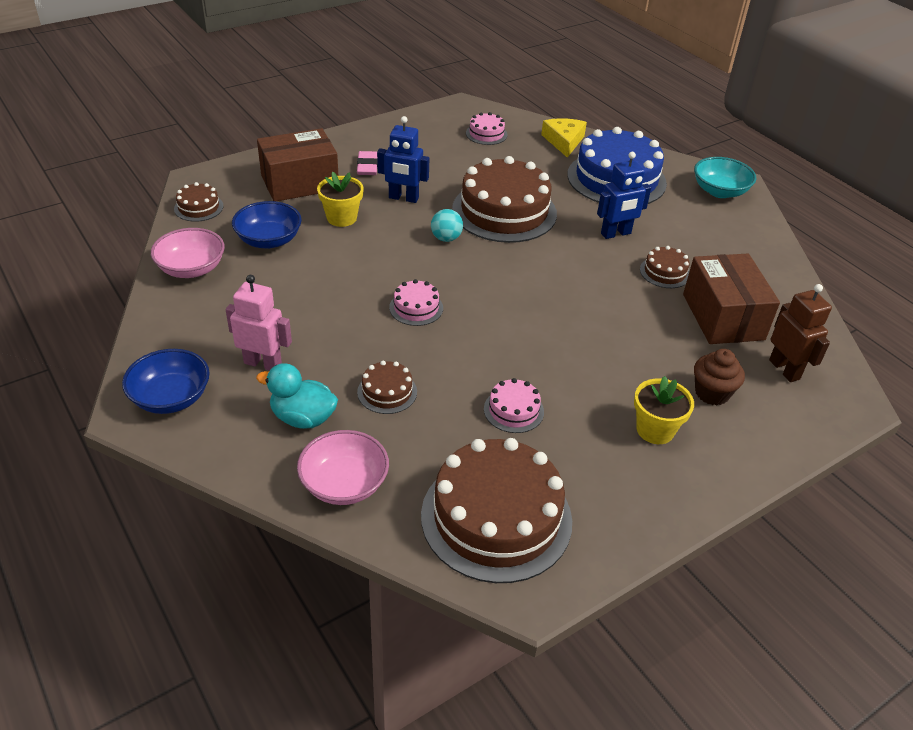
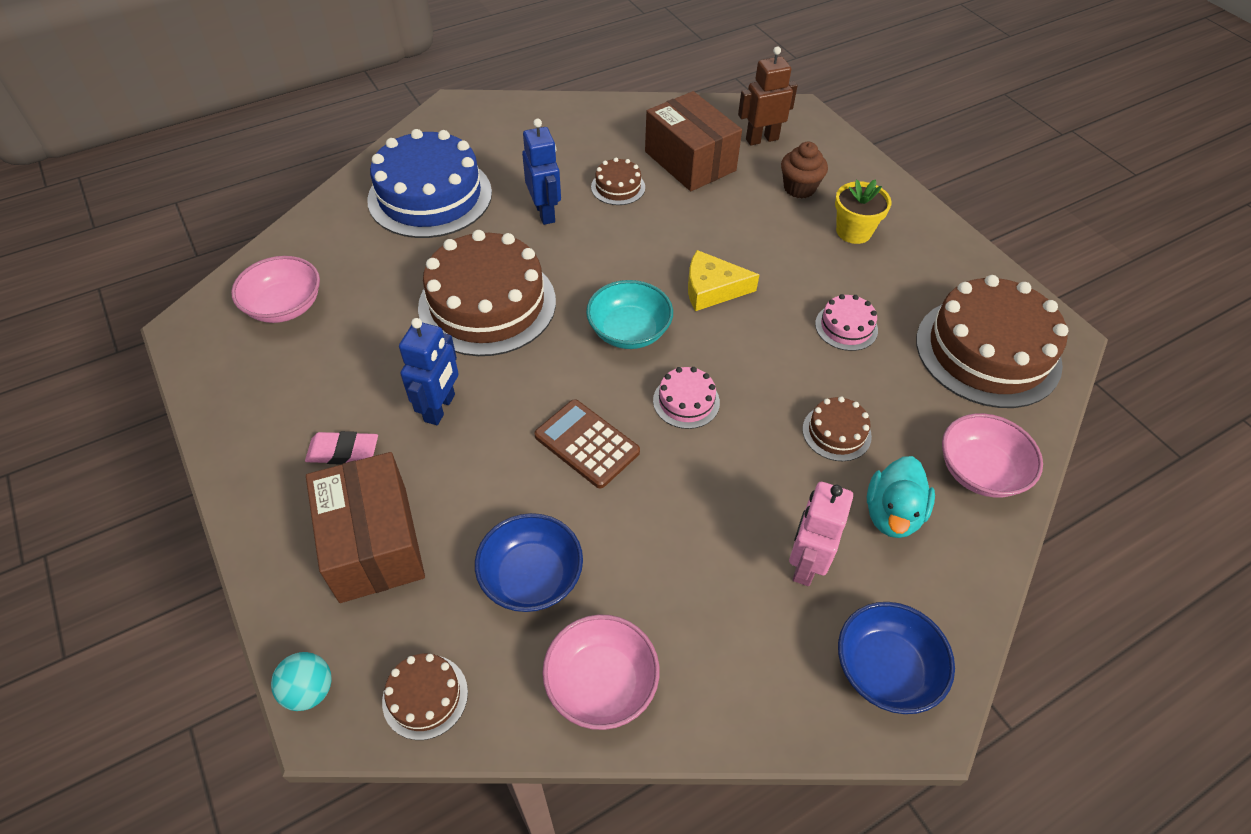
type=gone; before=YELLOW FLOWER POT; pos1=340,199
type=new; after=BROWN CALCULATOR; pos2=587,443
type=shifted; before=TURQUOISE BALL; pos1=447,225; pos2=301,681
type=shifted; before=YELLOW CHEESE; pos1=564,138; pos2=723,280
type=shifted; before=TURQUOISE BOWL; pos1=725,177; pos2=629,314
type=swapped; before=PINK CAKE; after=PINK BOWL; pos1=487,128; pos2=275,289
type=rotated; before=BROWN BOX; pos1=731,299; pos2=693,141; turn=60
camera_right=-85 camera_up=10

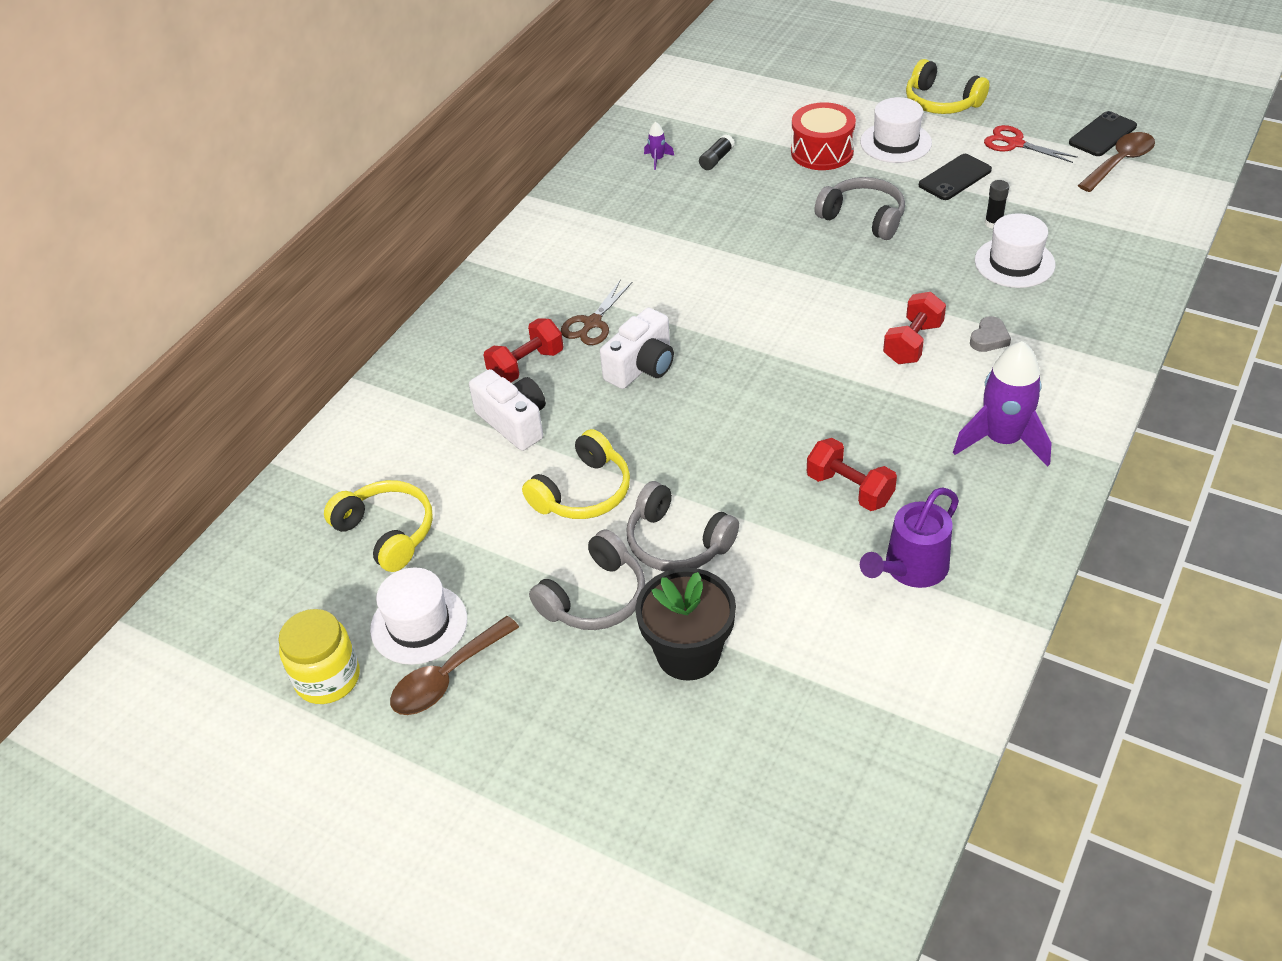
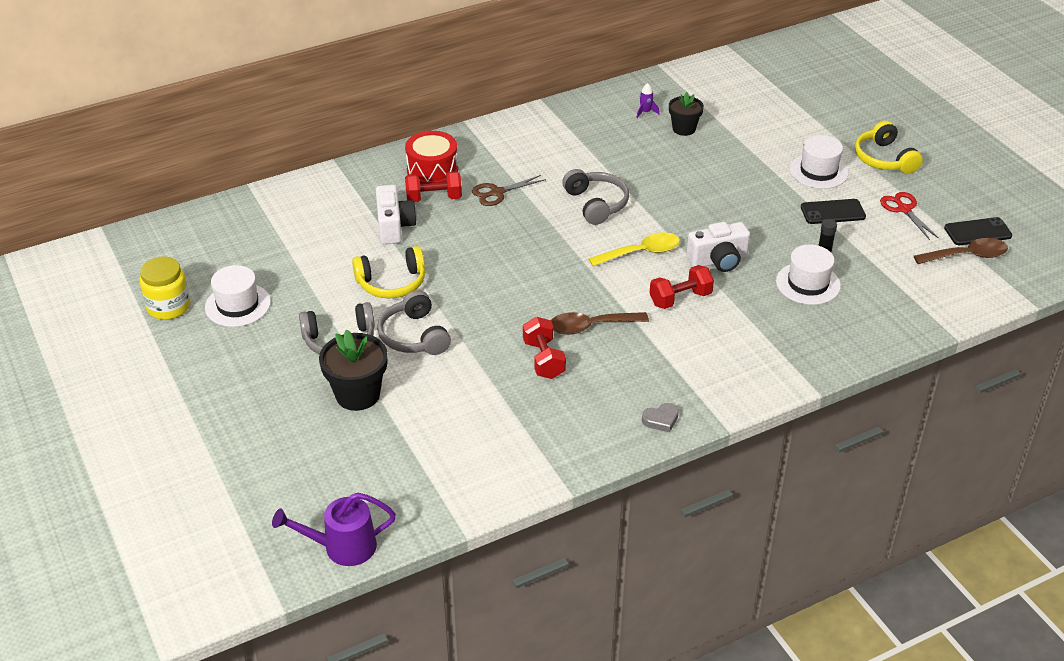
type=gone; before=YELLOW HEADPHONES; pos1=378,526
type=gone; before=PURPLE ROCKET; pos1=1002,404
type=new; after=YELLOW SPOON; pos2=634,249
type=shifted; before=BROWN SPOON; pos1=454,665; pos2=600,323
type=shifted; before=WHITE CAMERA; pos1=637,348; pos2=718,247
type=shifted; before=RED DRUM; pos1=823,136; pos2=431,157
type=shifted; before=GREY HEADPHONES; pos1=859,208; pos2=595,197
type=shifted; before=PURPLE WATERING CAN; pos1=909,538; pos2=334,529
type=shifted; before=GREY HEART; pos1=990,334; pos2=660,418
type=swapped; before=BLACK GLUE STICK; after=BLACK FLOWER POT; pos1=717,152; pos2=686,114
camera_right=30 camera_up=-5

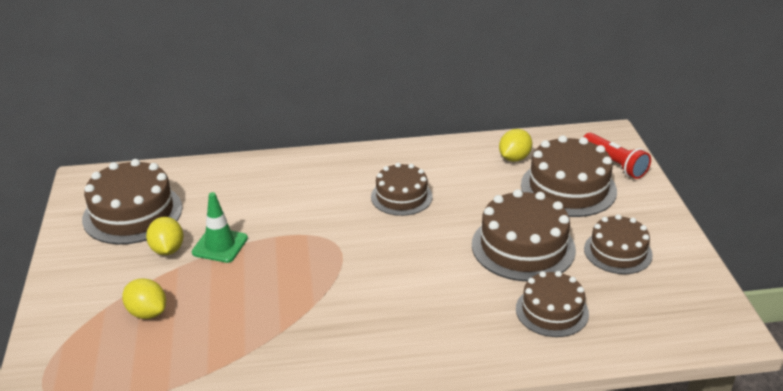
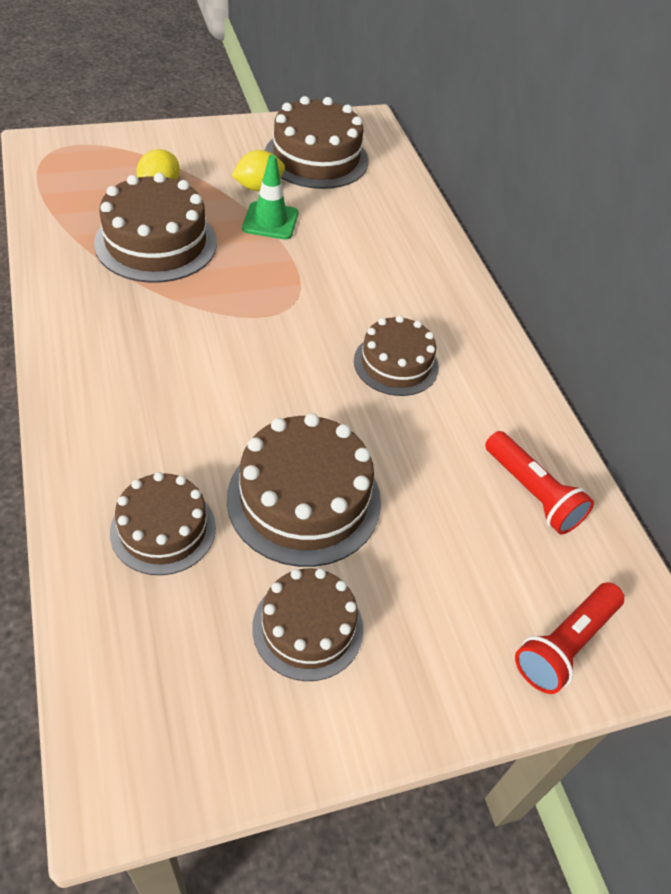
type=shifted; before=BROWN CAKE; pos1=569,176; pos2=155,228
type=swapped; before=YELLOW LEMON; after=RED FLASHLIGHT; pos1=515,145; pos2=539,482
camera_right=75 camera_up=15

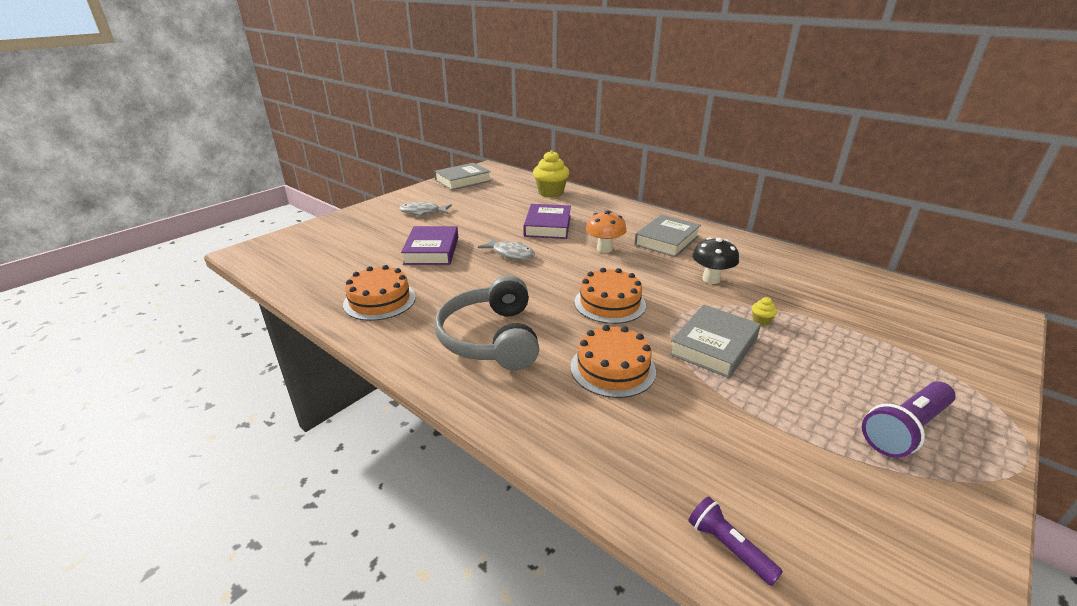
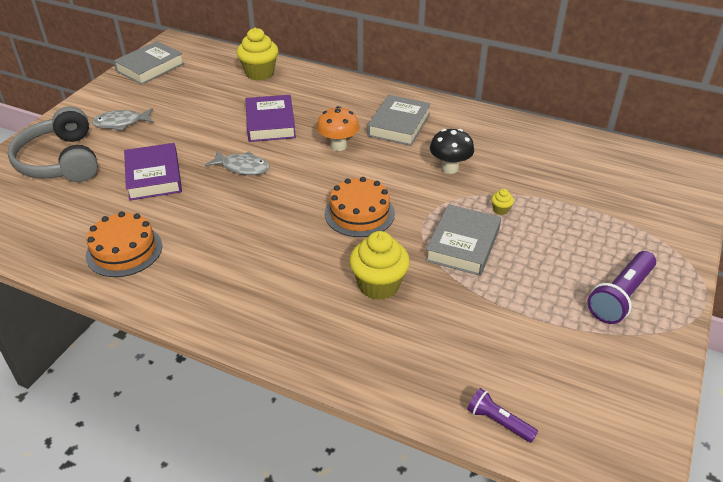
type=shifted; before=GREY HEADPHONES; pos1=486,322; pos2=52,144
type=swapped; before=ORANGE CAKE; after=YELLOW CUPCAKE; pos1=613,361; pos2=379,265
camera_right=-15 camera_up=10

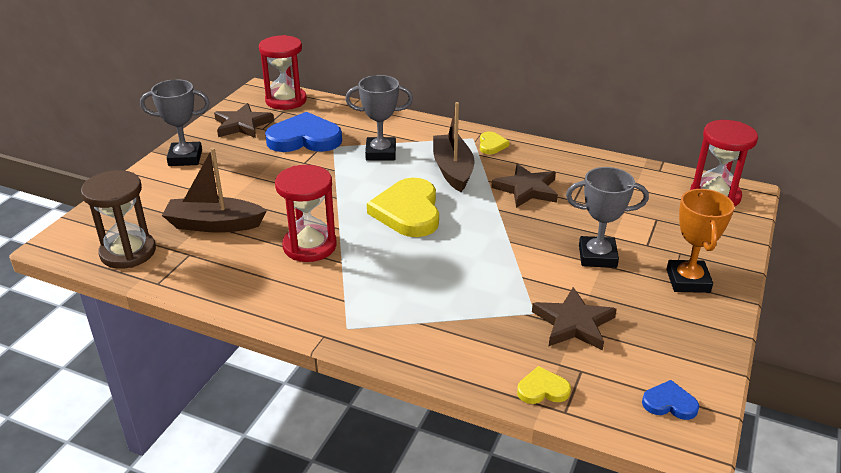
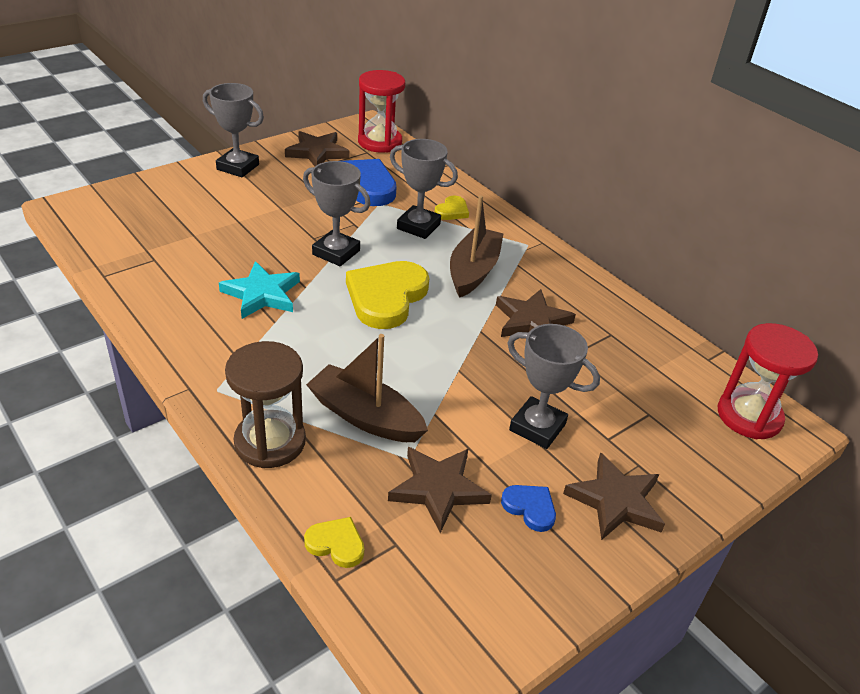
type=new; after=GREY TROPHY; pos2=336,213
type=shifted; before=BROWN HOURGLASS; pos1=118,219; pos2=265,404
type=shifted; before=BROWN BOAT; pos1=214,190; pos2=367,388
type=shifted; before=YELLOW HEART; pos1=495,142; pos2=452,207
type=shifted; before=BLUE HEART; pos1=670,400; pos2=528,508
type=swapped; before=RED HOURGLASS; after=TURQUOISE STAR; pos1=306,213; pos2=259,290
type=swapped; before=ORANGE TROPHY; after=BROWN STAR; pos1=700,241; pos2=614,496
camera_right=25 camera_up=5

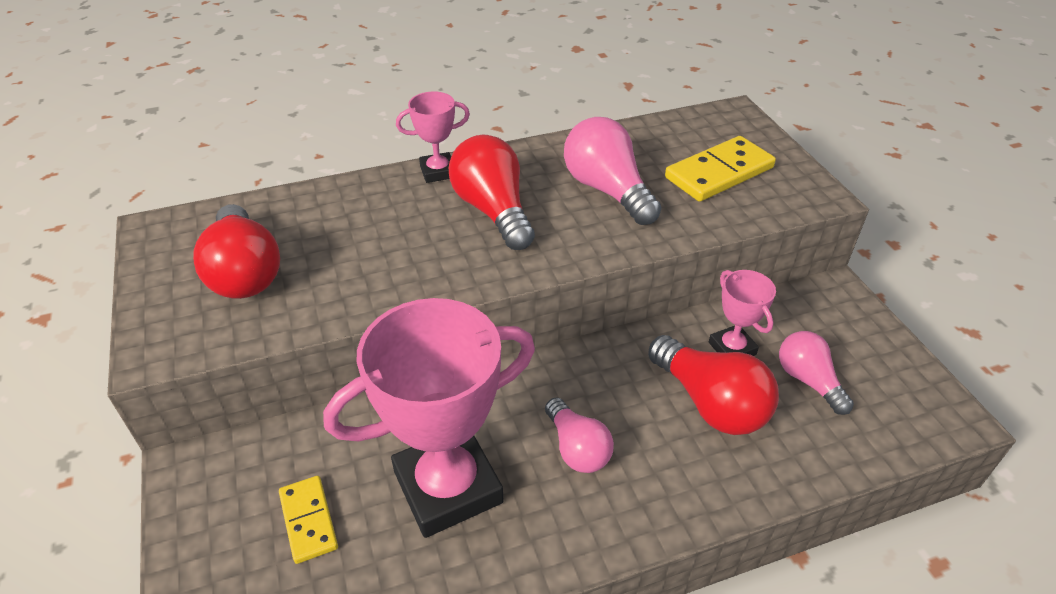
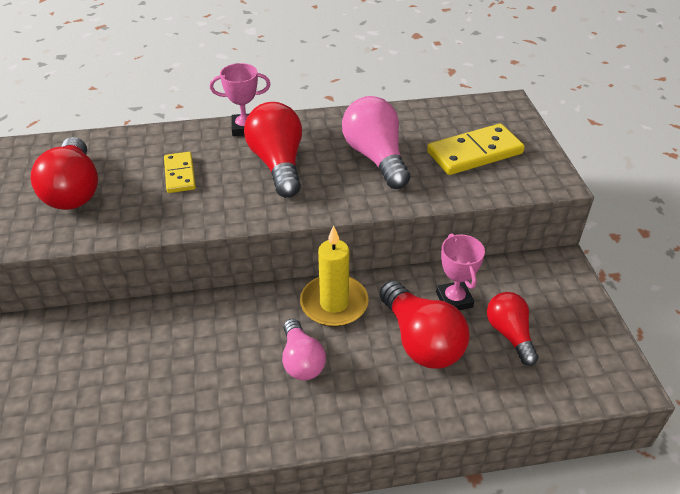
type=gone; before=PINK TROPHY; pos1=429,418
type=new; after=YELLOW CANDLE; pos2=334,276
type=shifted; before=YELLOW DOMINO; pos1=308,520; pos2=180,172
type=repainted; before=PINK LIGHT BULB; after=RED LIGHT BULB; pos1=816,373; pos2=513,329
camera_right=10 camera_up=0

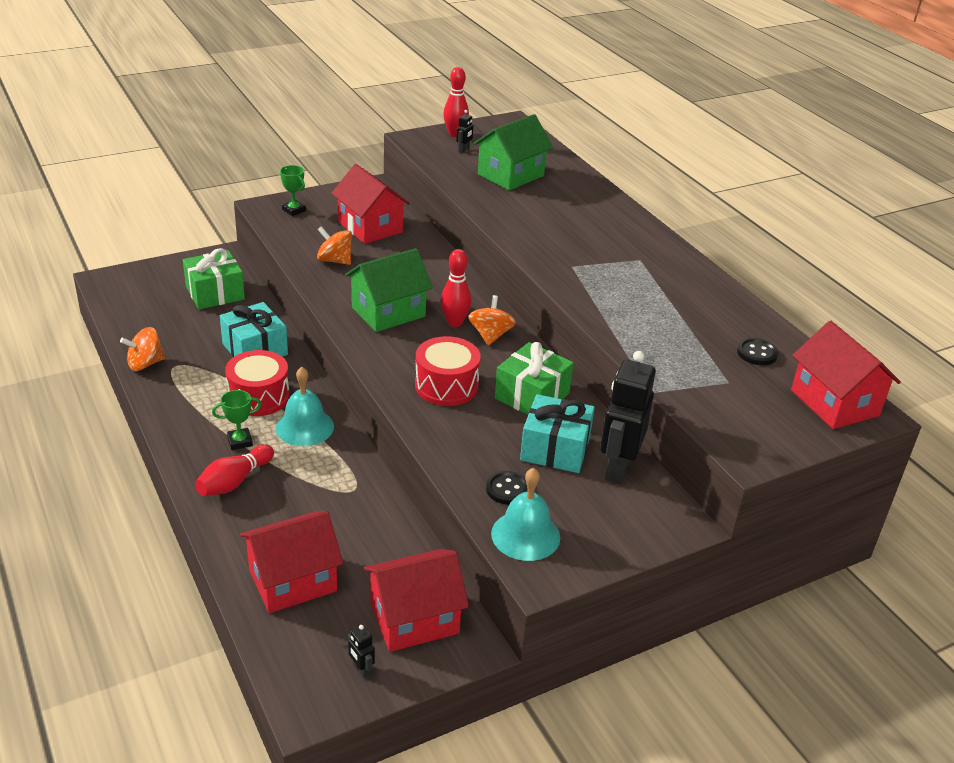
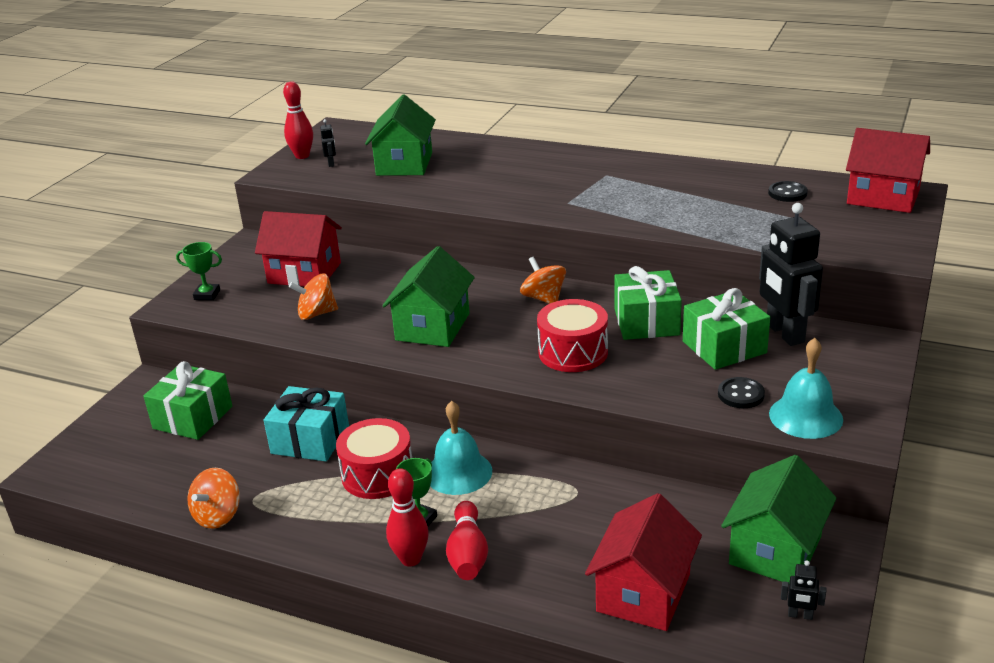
type=shifted; before=RED BOWLING PIN; pos1=456,288; pos2=407,517
type=repainted; before=RED HOUSE; after=GREEN HOUSE; pos1=416,600; pos2=779,519
type=repainted; before=TURQUOISE GIFT; after=GREEN GIFT; pos1=557,433; pos2=726,329
camera_right=-35 camera_up=-5

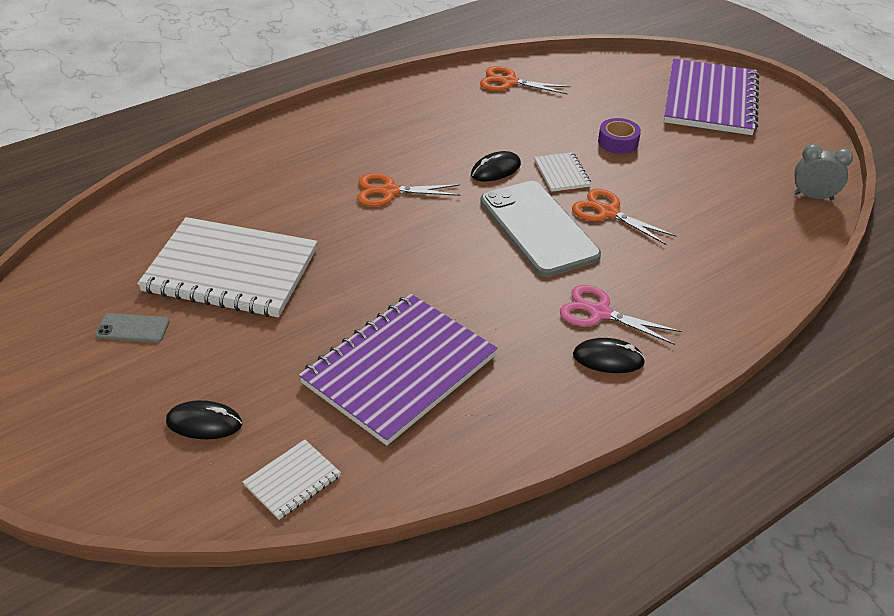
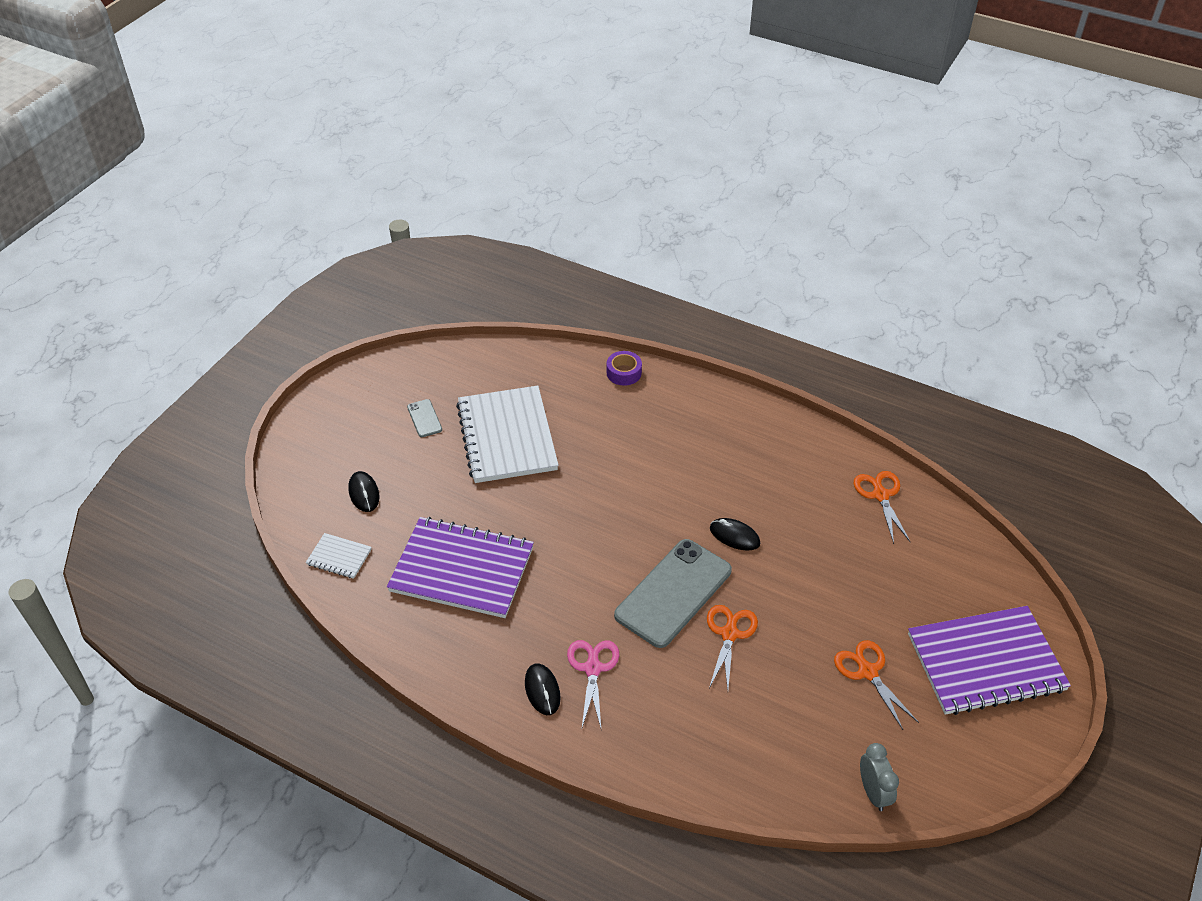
type=gone; before=WHITE NOTEBOOK; pos1=562,172
type=shifted; before=ORANGE SCISSORS; pos1=408,189; pos2=876,685
type=shifted; before=PURPLE TAPE; pos1=619,136; pos2=624,368
camera_right=65 camera_up=5

